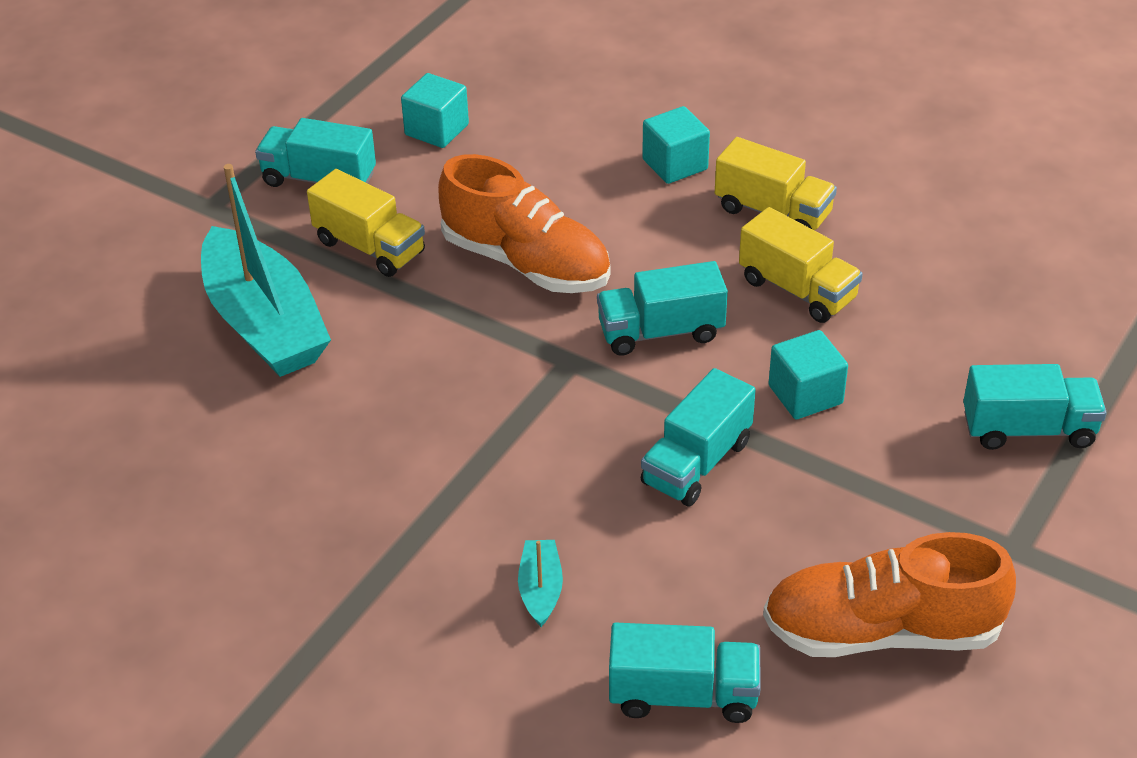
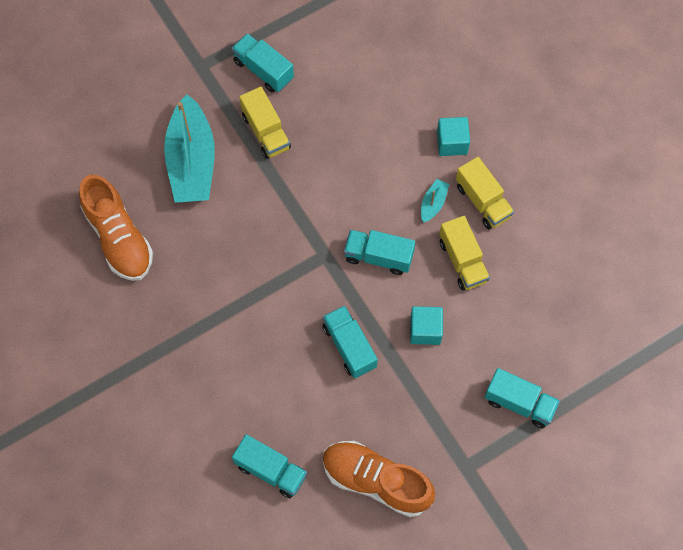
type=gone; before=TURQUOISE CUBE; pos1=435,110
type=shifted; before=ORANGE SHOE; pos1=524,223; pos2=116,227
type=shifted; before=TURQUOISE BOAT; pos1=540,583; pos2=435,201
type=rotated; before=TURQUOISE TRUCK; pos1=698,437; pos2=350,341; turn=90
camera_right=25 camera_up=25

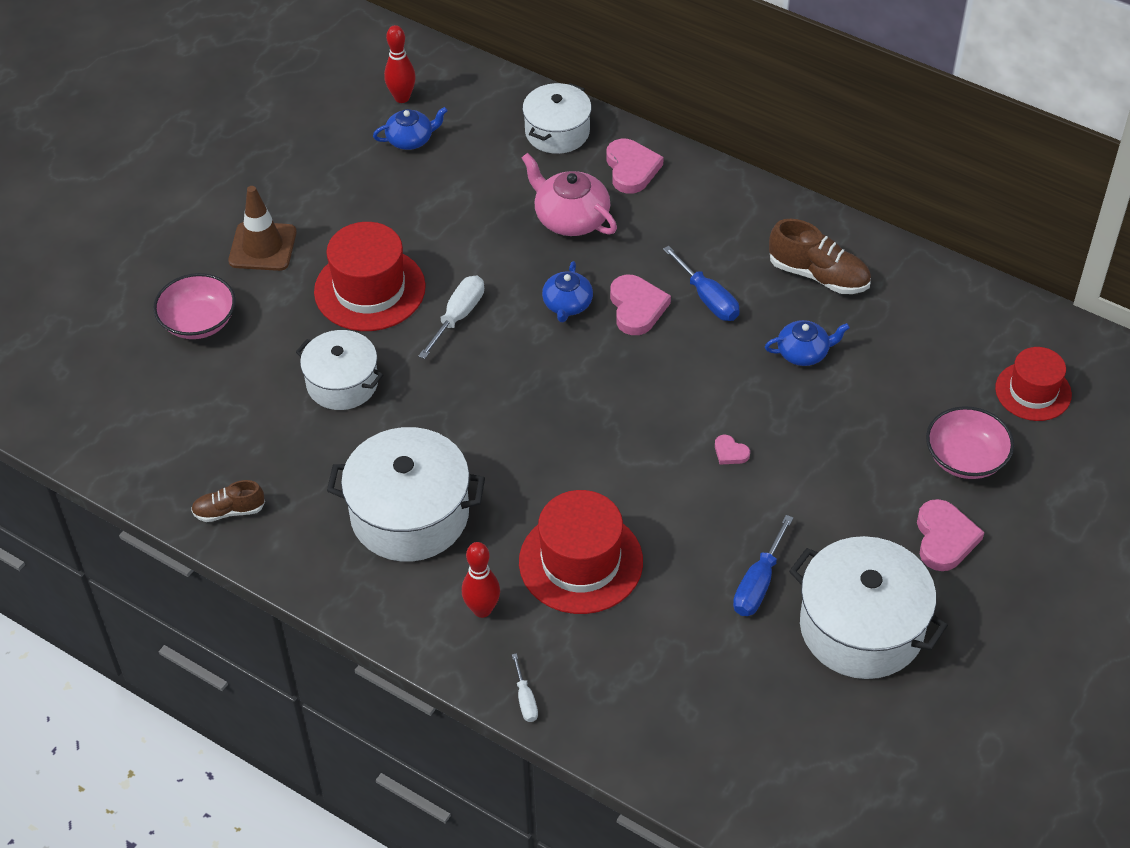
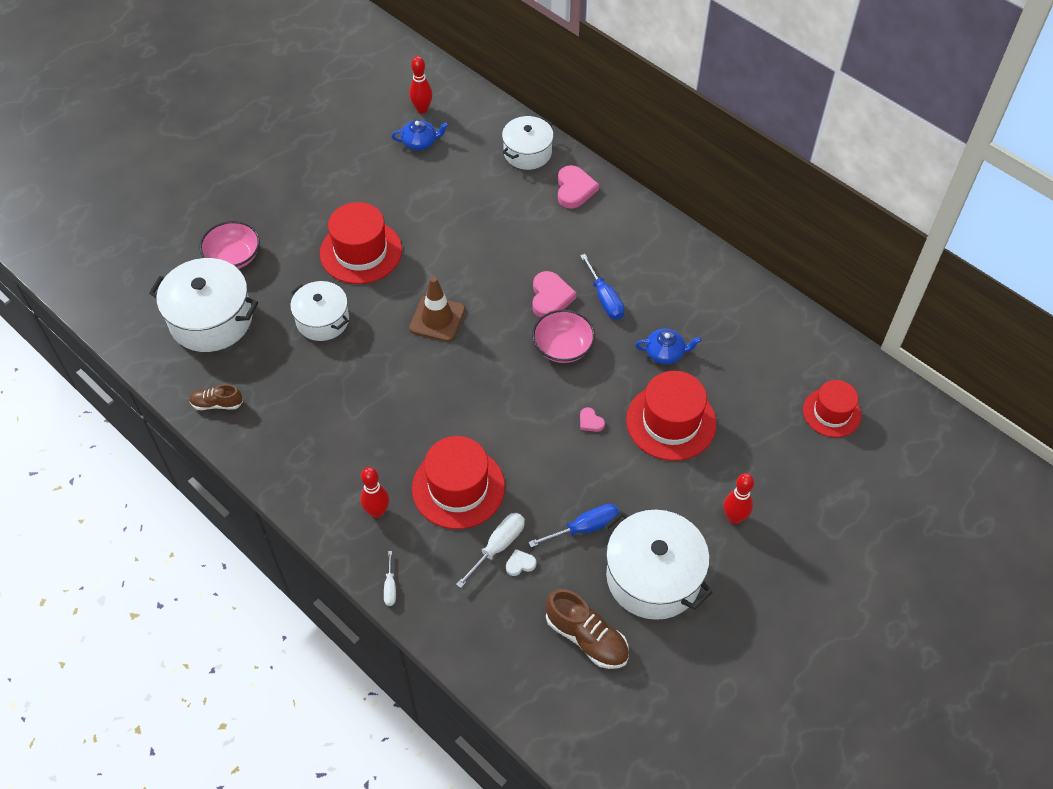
type=gone; before=PINK TEAPOT; pos1=569,194
type=gone; before=BLUE TEAPOT; pos1=567,291
type=new; after=WHITE HEART; pos2=521,562
type=new; after=RED HAT; pos2=671,416
type=shifted; before=BROWN TRAFFIC CONE; pos1=262,228; pos2=437,309
type=shifted; before=WHITE POT; pos1=406,494; pos2=203,305
type=shifted; before=WHITE SCREWDRIVER; pos1=451,317; pos2=490,550
type=shifted; before=BROWN SHOE; pos1=820,256; pos2=587,629
type=shifted; before=PINK BOWL; pos1=970,442; pos2=563,336
type=swapped; before=PINK HEART; after=RED BOWLING PIN; pos1=950,535; pos2=738,498
type=rotated; before=BLUE SCREWDRIVER; pos1=763,565; pos2=573,526; turn=-150
camera_right=10 camera_up=5

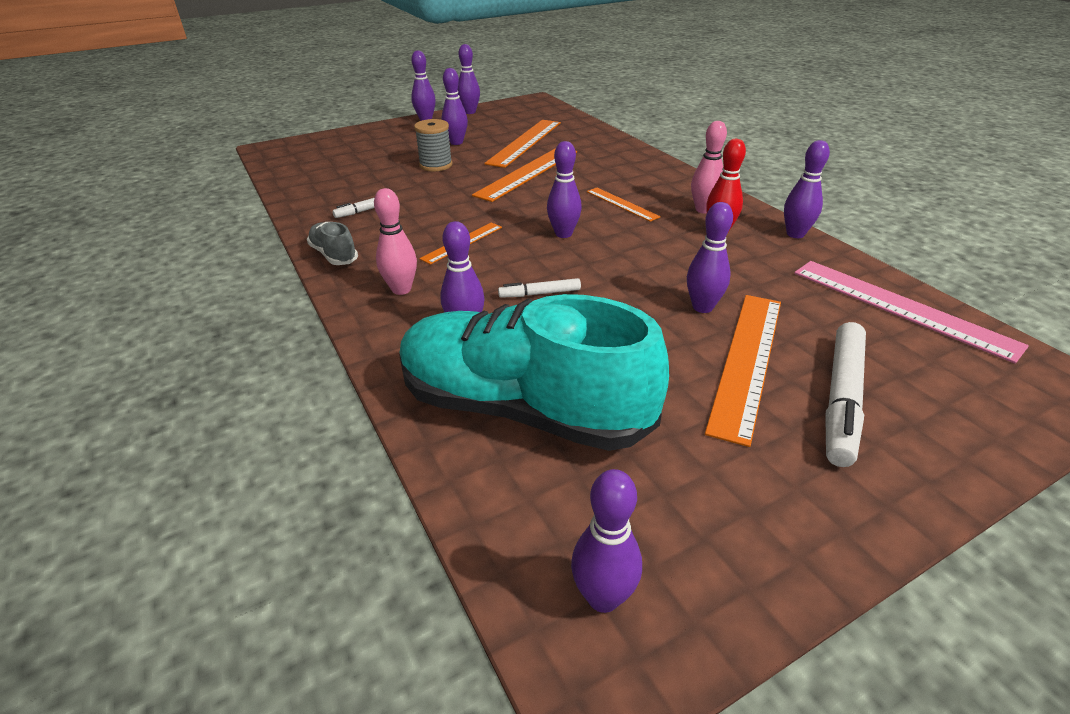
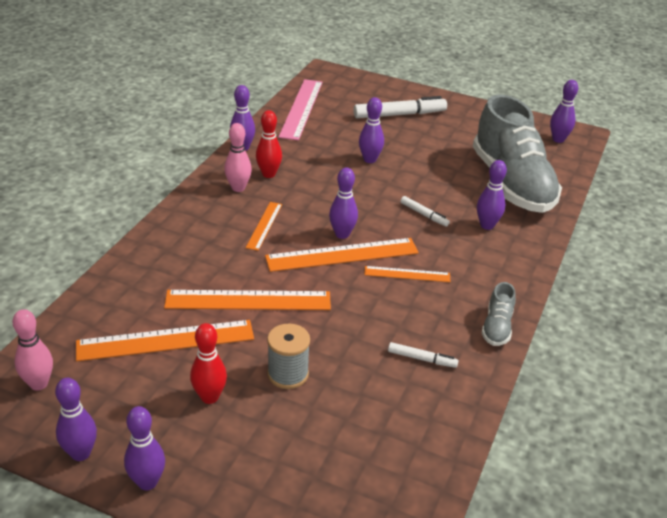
type=shifted; before=PINK BOWLING PIN; pos1=395,241; pos2=33,350
type=shifted; before=ORANGE RULER; pos1=743,371; pos2=342,255
type=repainted; before=TURQUOISE SHOE; after=GREY SHOE; pos1=534,372; pos2=517,154
type=repainted; before=PURPLE BOWLING PIN; after=RED BOWLING PIN; pos1=455,106; pos2=208,363
camera_right=-130 camera_up=0

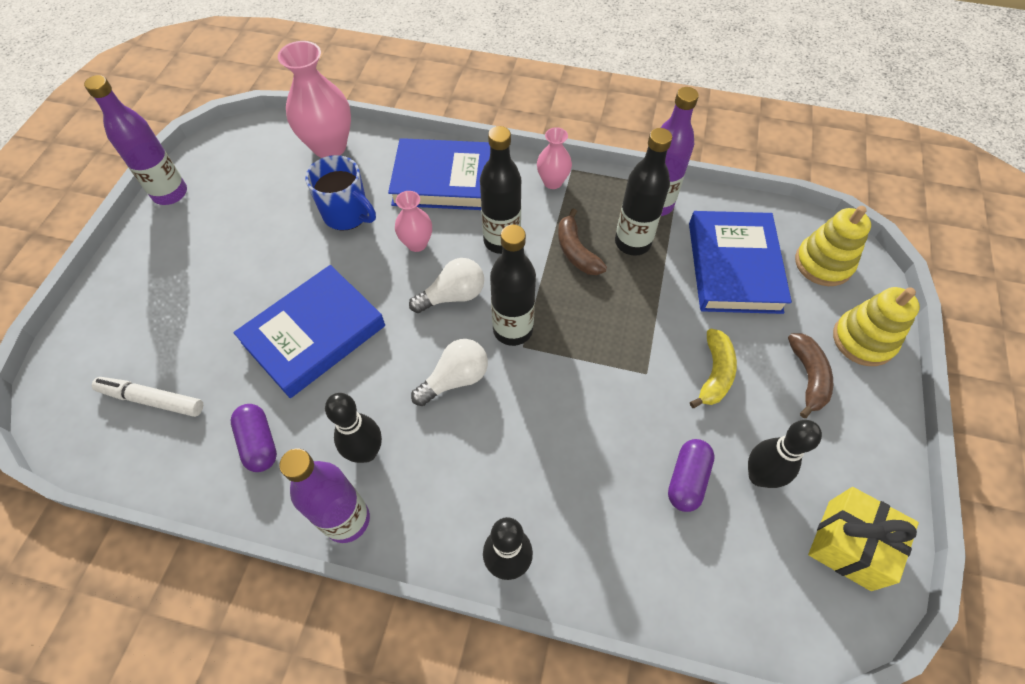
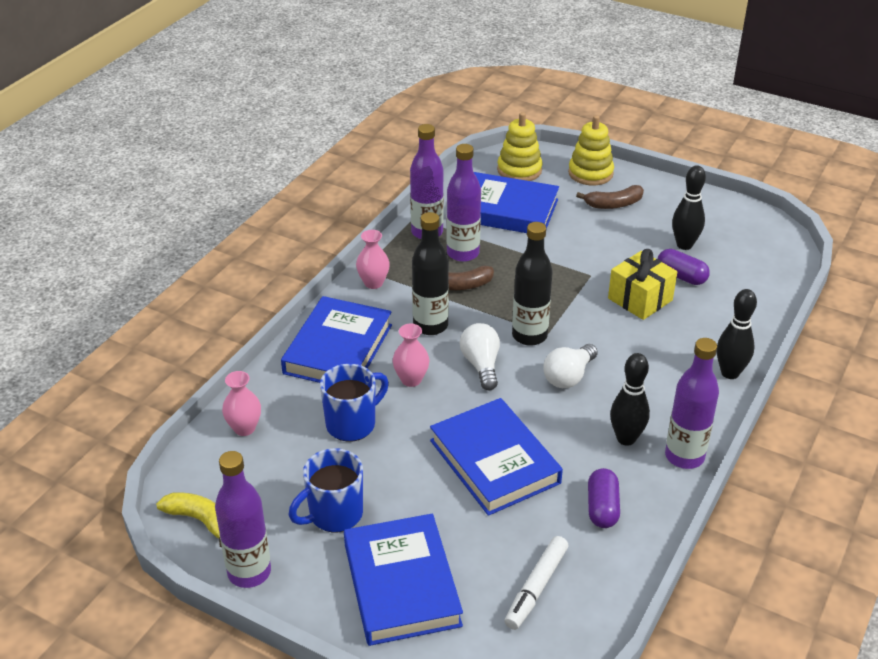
type=new; after=BLUE MUG; pos2=325,490
type=new; after=BLUE BOOK; pos2=403,580
type=shifted; before=YELLOW BANANA; pos1=713,368; pos2=189,520
type=shifted; before=YELLOW GIFT; pos1=863,539; pos2=642,284
type=repainted; before=BLACK BOTTLE; after=PURPLE BOTTLE; pos1=643,192; pos2=464,203
type=rotated; before=PURPLE CAPSULE; pos1=254,438; pos2=604,498; turn=-75
type=rotated; before=WHITE LIGHT BULB; pos1=449,372; pos2=570,366; turn=-120
type=rotated; before=BROWN BANANA; pos1=810,375; pos2=610,197; turn=150
type=scaled; before=PINK VASE; pos1=314,99; pos2=241,403; scale=0.55
camera_right=-75 camera_up=-20

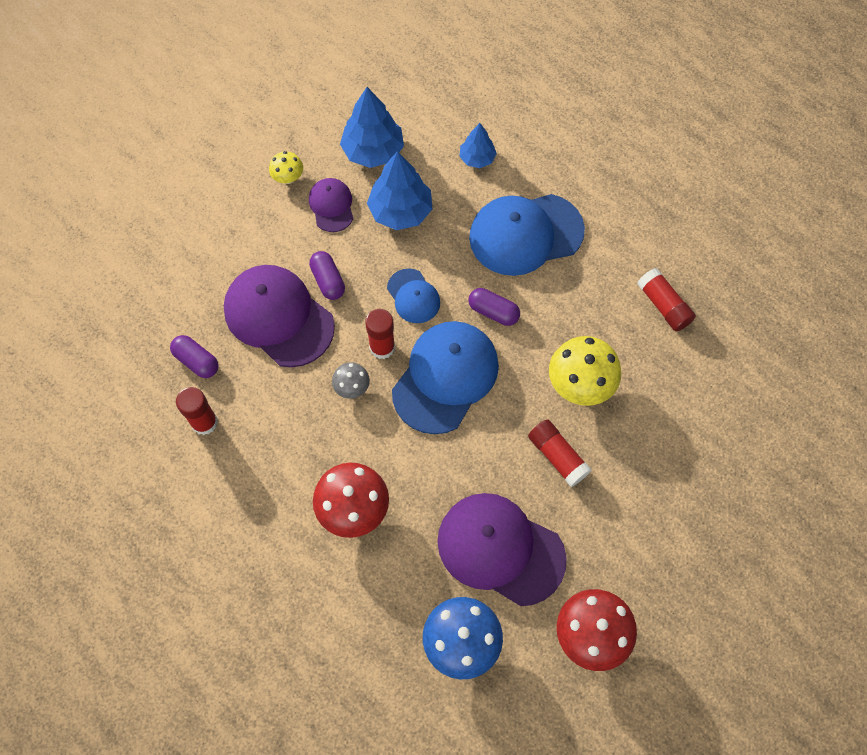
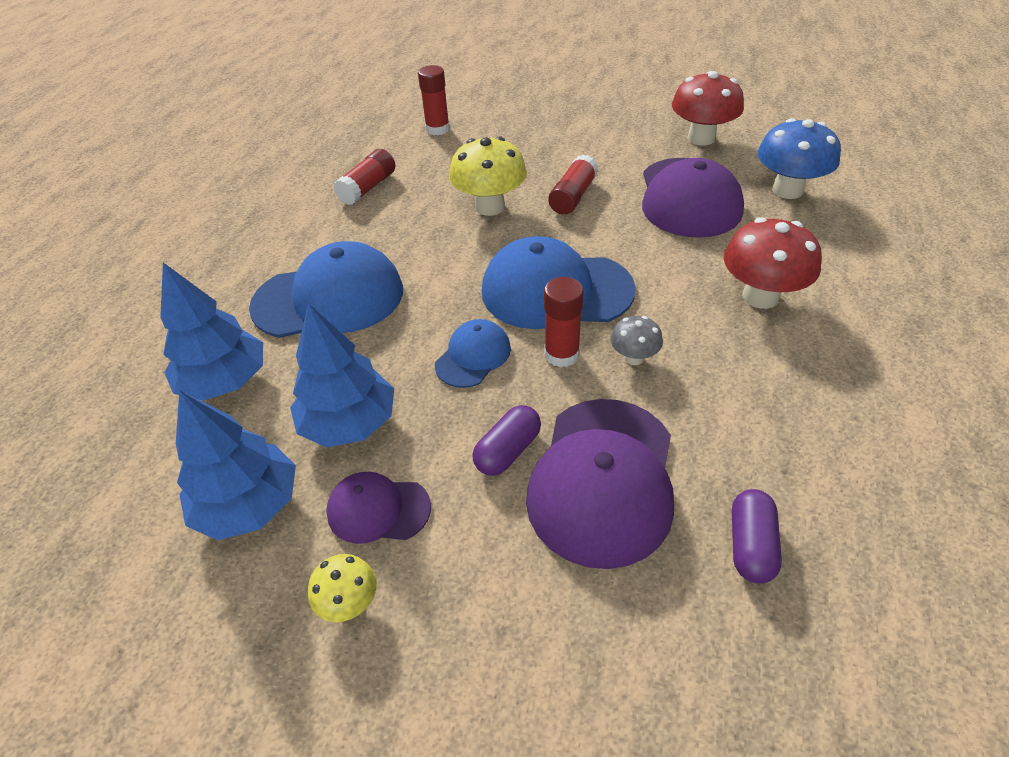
type=gone; before=PURPLE CAPSULE; pos1=494,307
type=shifted; before=RED GLUE STICK; pos1=197,411; pos2=434,100
type=rotated; before=PURPLE CAP; pos1=331,205; pos2=378,508; turn=45
type=rotated; before=BLUE CAP; pos1=527,235; pos2=326,289; turn=-60
type=scaled; before=BLUE TREE; pos1=478,145; pos2=211,332; scale=1.71
camera_right=-115 camera_up=-20

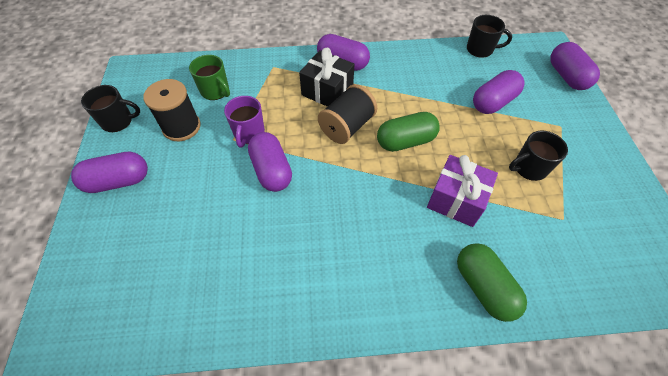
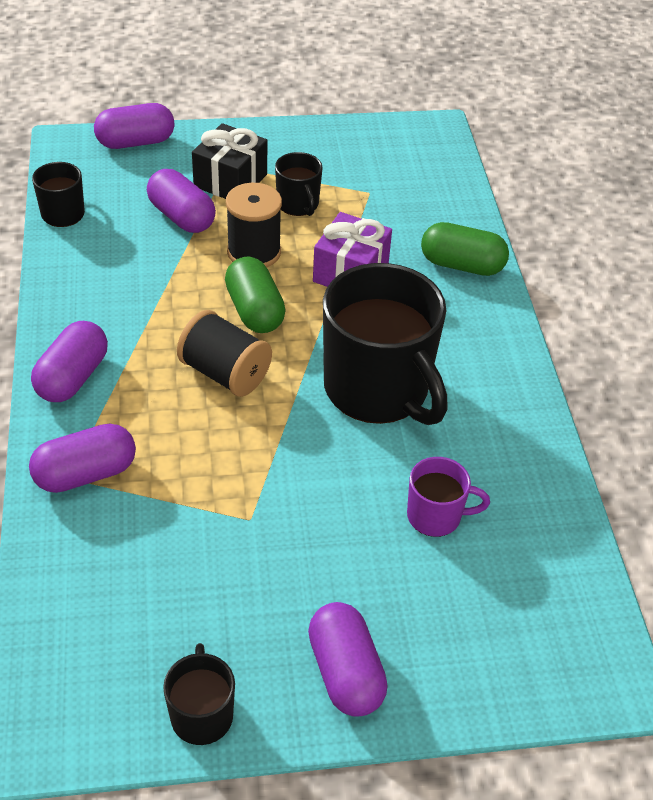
type=gone; before=GREEN MUG; pos1=209,77
type=new; after=BLACK MUG; pos2=385,344
type=shifted; before=BLACK SPOOL; pos1=172,110; pos2=254,225
type=shifted; before=PURPLE MUG; pos1=244,122; pos2=448,497
type=shifted; before=PURPLE CAPSULE; pos1=270,162; pos2=82,458
type=shifted; before=BLACK GIFT; pos1=326,77; pos2=229,161
type=rotated; before=GREEN CAPSULE; pos1=492,282; pos2=465,249; turn=45
camera_right=-95 camera_up=-10

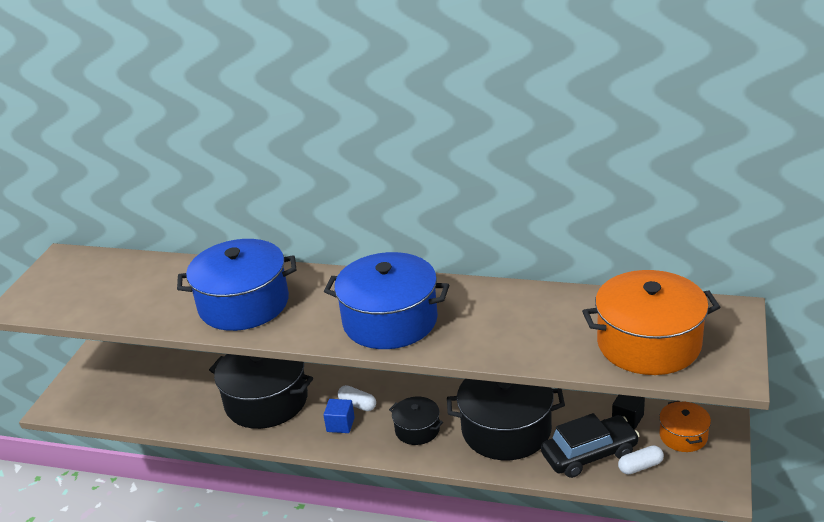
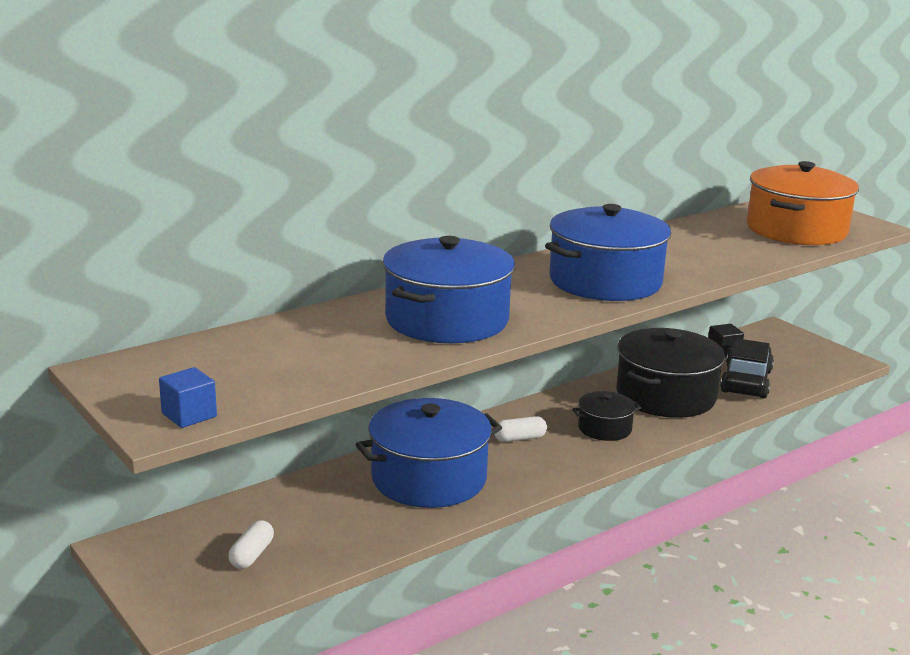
type=gone; before=ORANGE POT; pos1=685,426
type=shifted; before=BLUE CUBE; pos1=339,416; pos2=188,397
type=shifted; before=WHITE CAPSULE; pos1=641,459; pos2=251,544
type=repainted; before=BLACK POT; after=BLUE POT; pos1=261,391; pos2=429,453
camera_right=-55 camera_up=-10

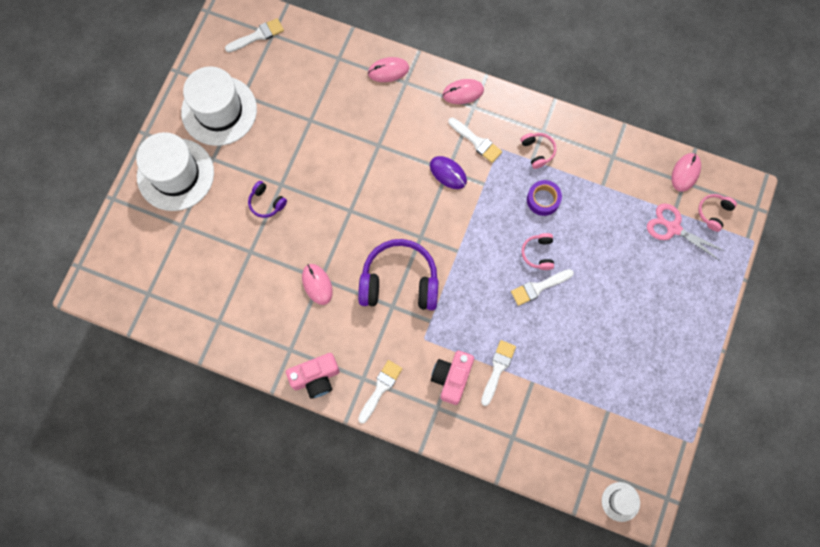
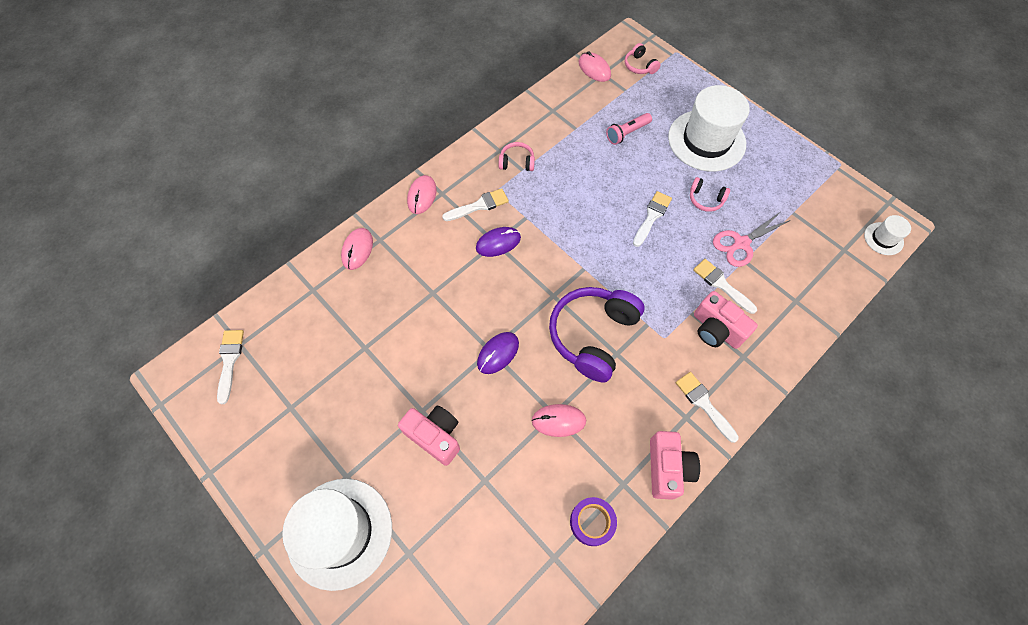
type=new; after=PURPLE MOUSE; pos2=498,353
type=new; after=PINK FLASHLIGHT; pos2=629,129
type=shifted; before=WHITE HAT; pos1=219,106; pos2=709,128
type=shifted; before=PINK HEADPHONES; pos1=538,251; pos2=710,194
type=shifted; before=PURPLE TAPE; pos1=544,198; pos2=593,521
type=shifted; before=PINK SCISSORS; pos1=686,232; pos2=752,239
type=swapped; before=PURPLE HEADPHONES; after=PINK CAMERA; pos1=267,199; pos2=429,435
type=rotated; before=WHITE BRUSH; pos1=542,287; pos2=652,219; turn=-150
camera_right=-65 camera_up=-10

